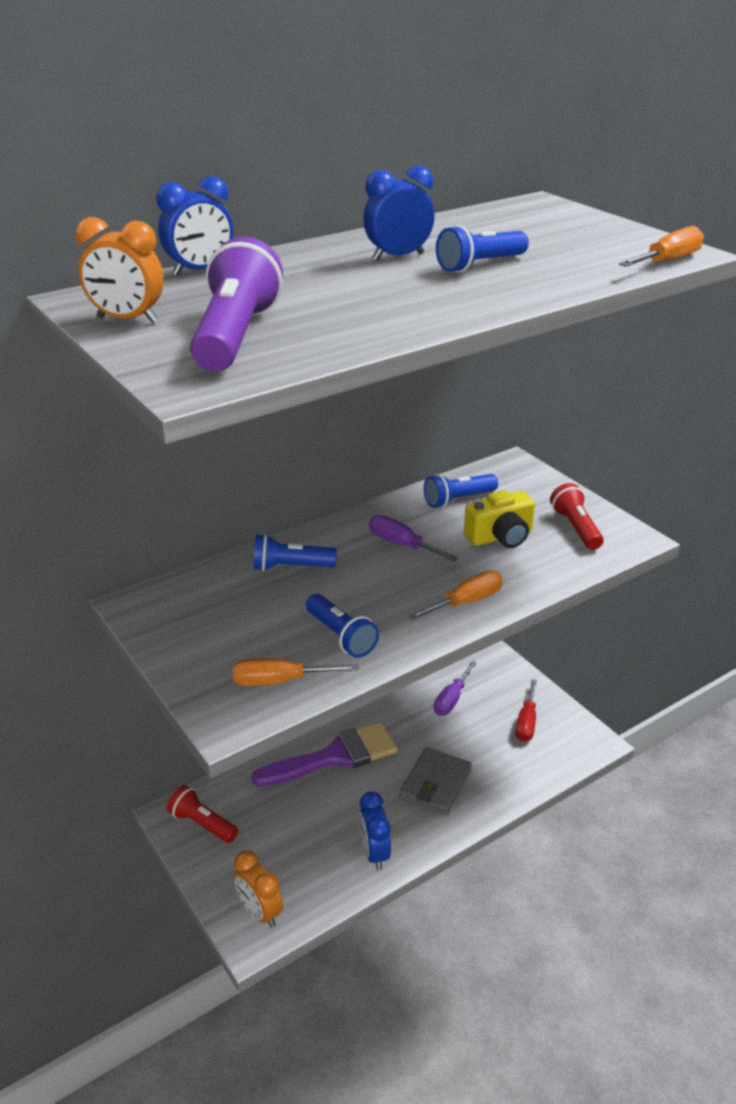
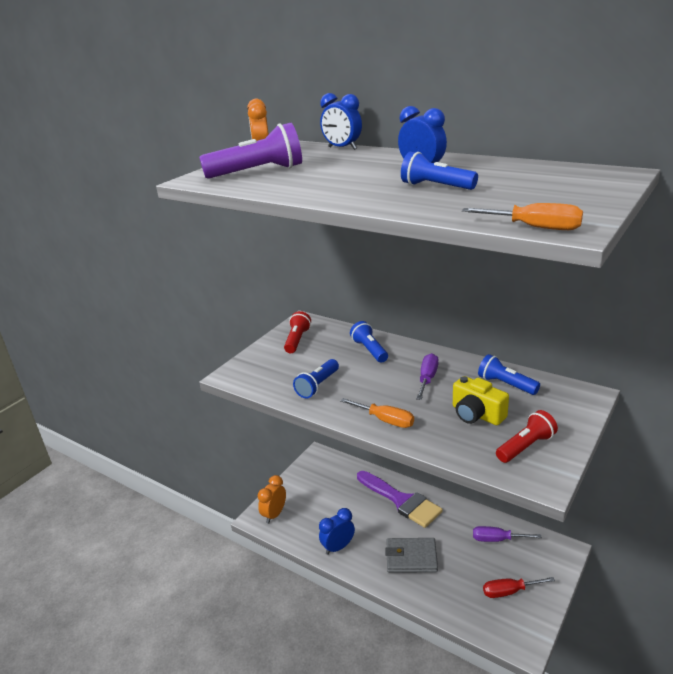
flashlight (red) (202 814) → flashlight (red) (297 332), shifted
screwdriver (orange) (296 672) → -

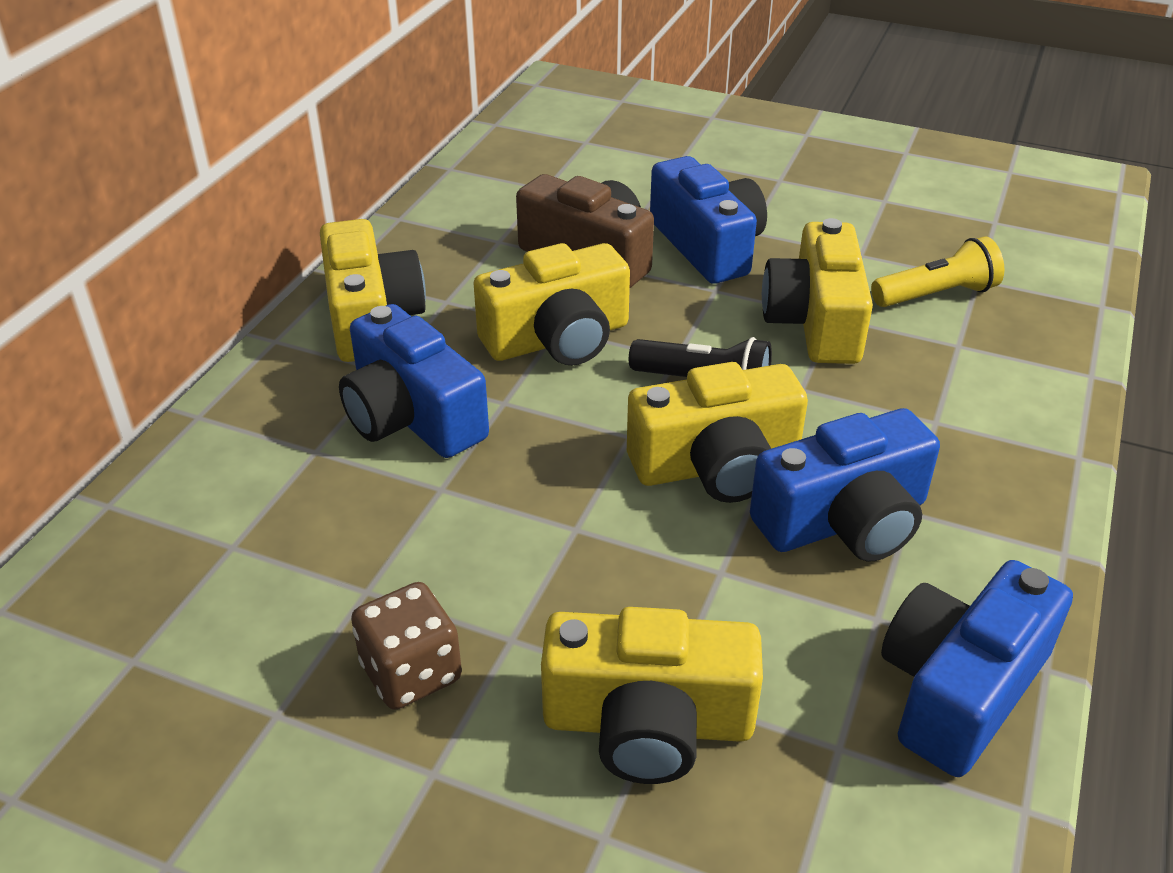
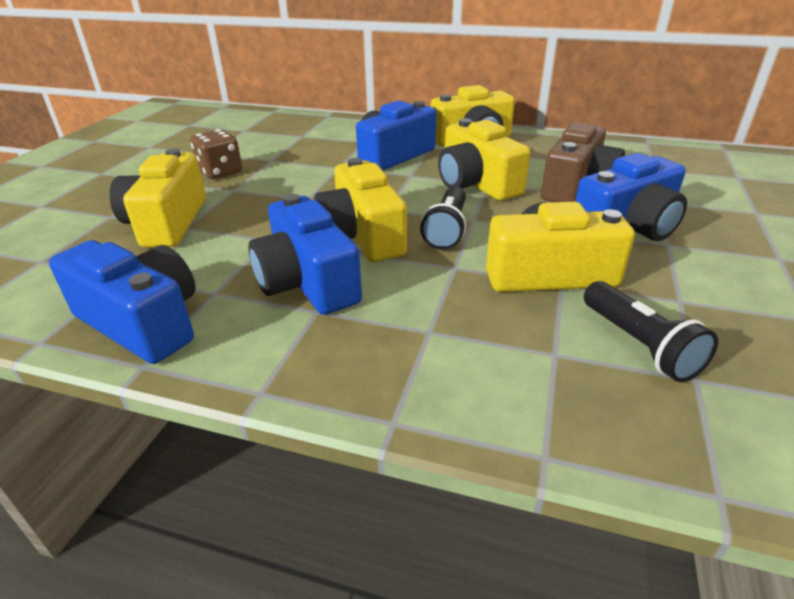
flashlight (yellow) (937 271) → flashlight (black) (651 331)

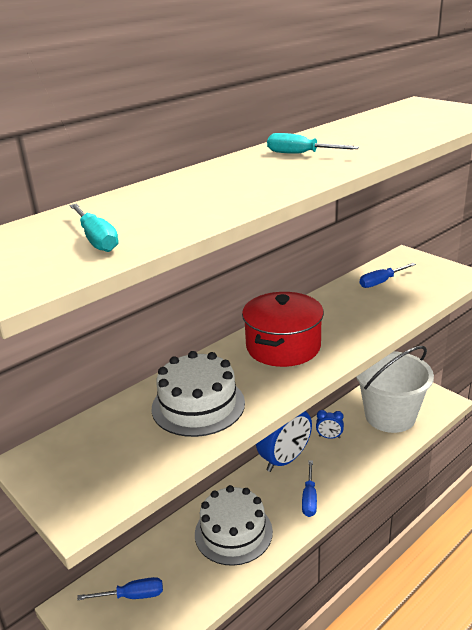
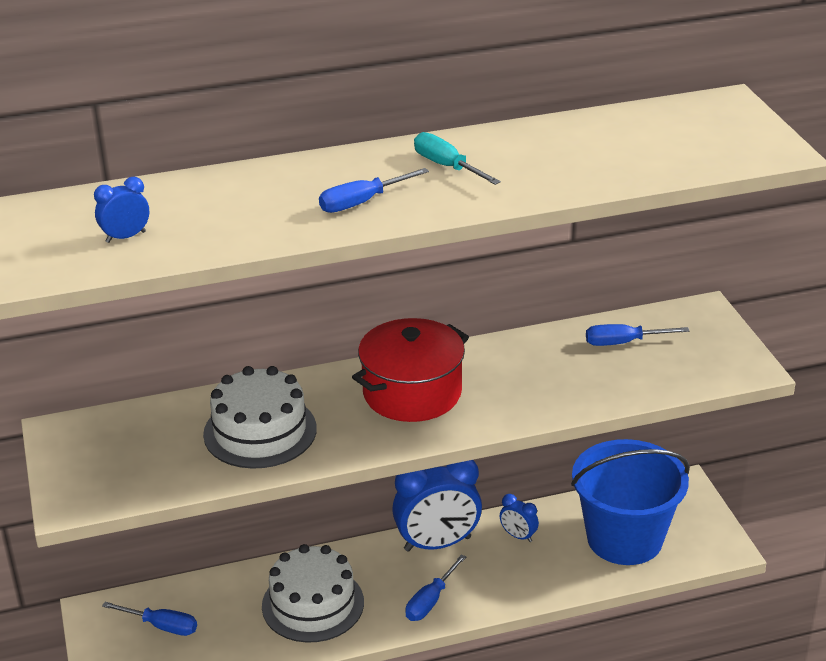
screwdriver (turquoise) (94 228) → clock (blue) (121 210)
- → screwdriver (blue) (374 190)
bucket (white) (395 389) → bucket (blue) (630 502)

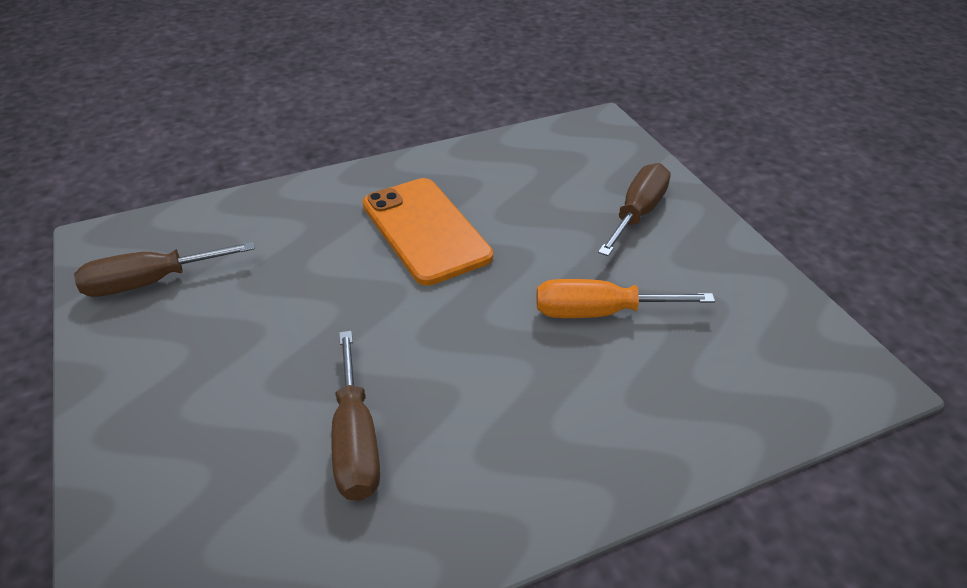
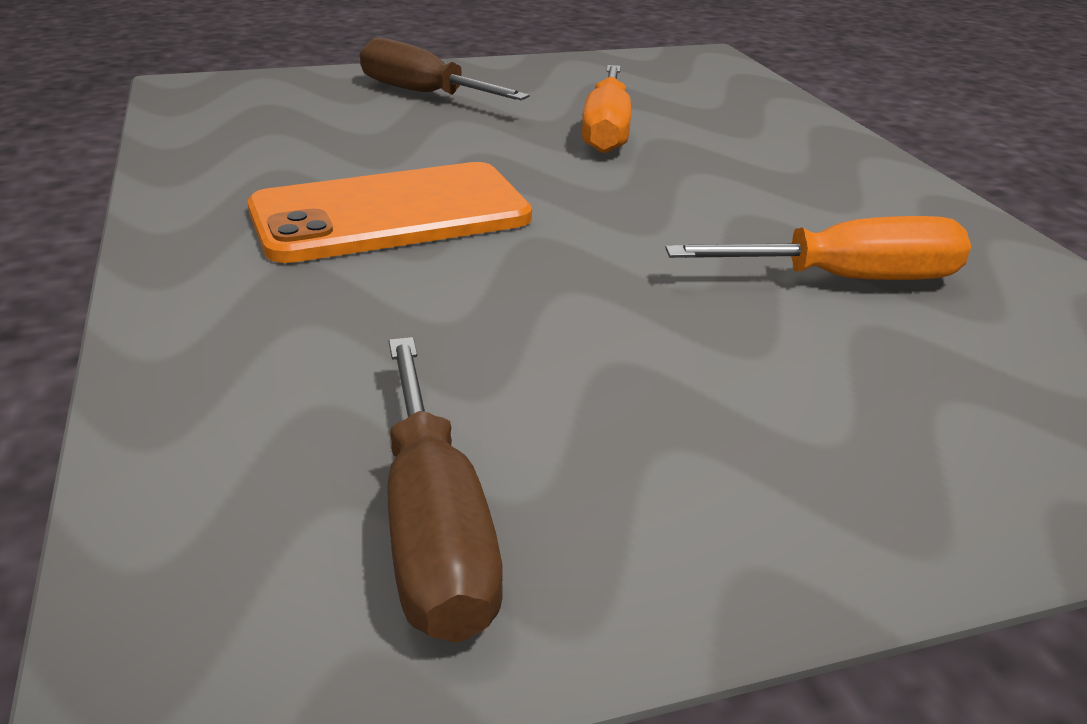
screwdriver (brown) (356 416) → screwdriver (orange) (818 248)

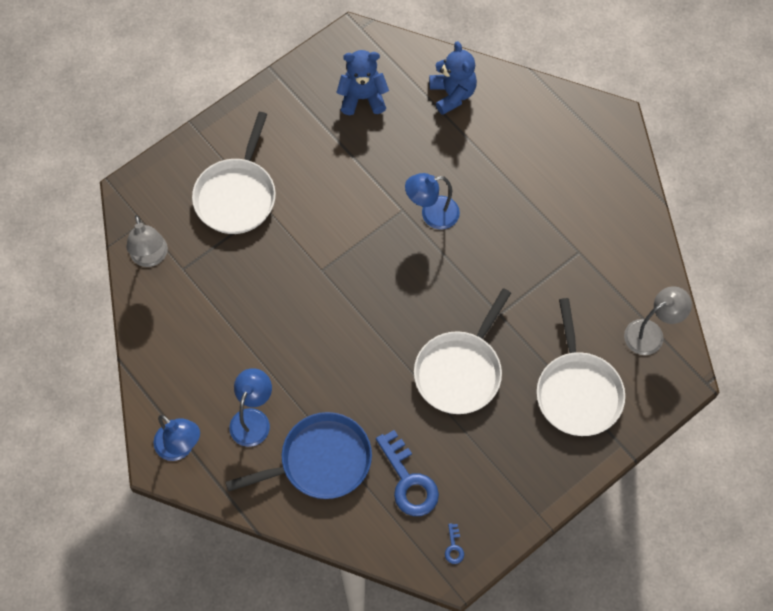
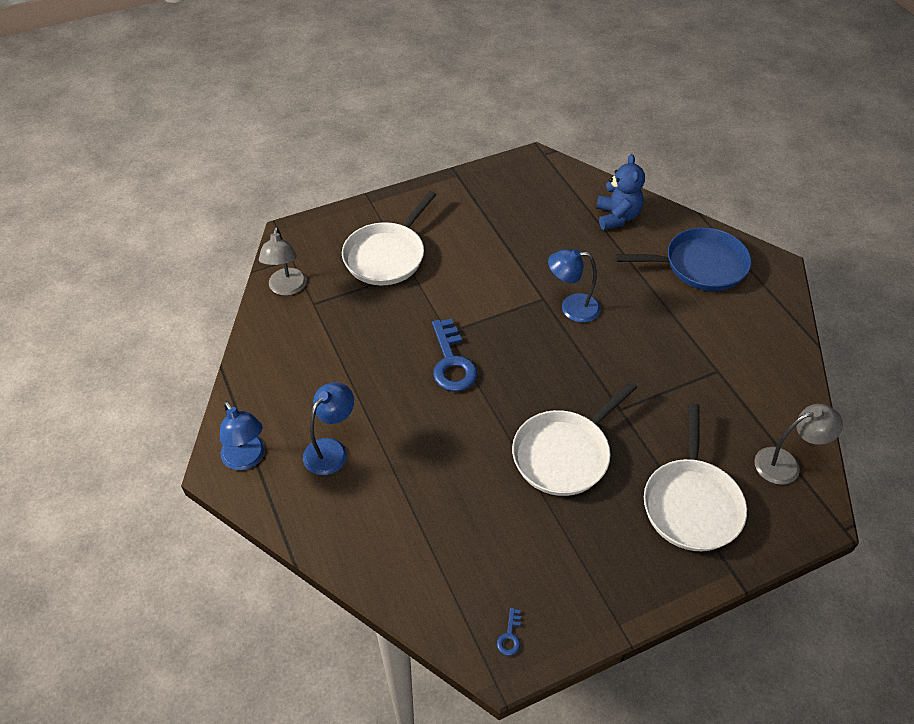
key (blue) (407 473) → key (blue) (454 355), shifted
pan (blue) (298 455) → pan (blue) (683 259), shifted
teddy bear (blue) (362 82) → -

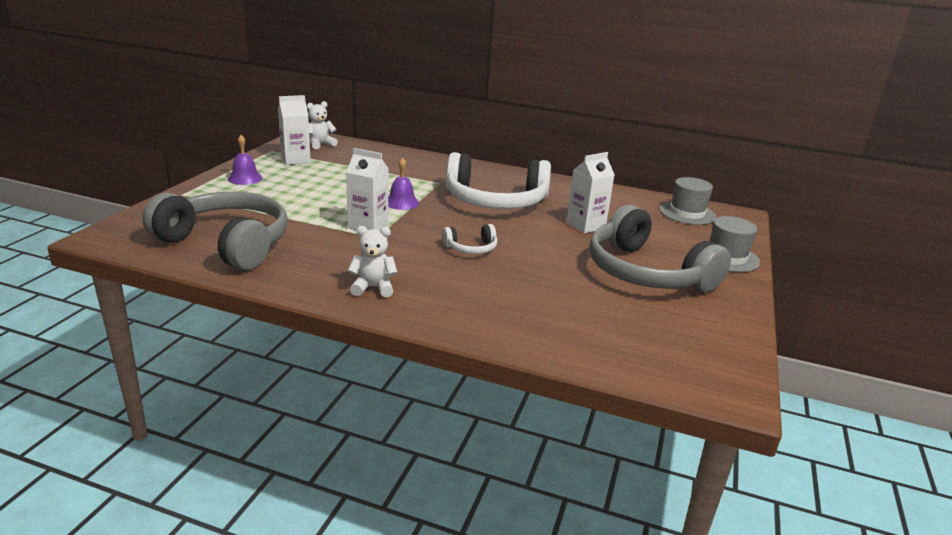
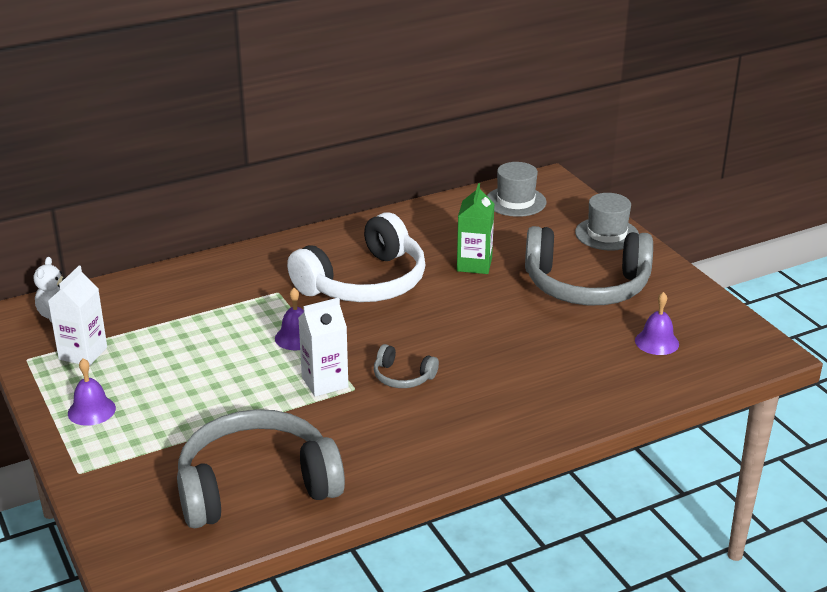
- → headphones (grey) (406 366)
carton (white) (590 193) → carton (green) (476 228)
- → bell (purple) (657 323)
teddy bear (white) (372 261) → -
headphones (white) (469 239) → -

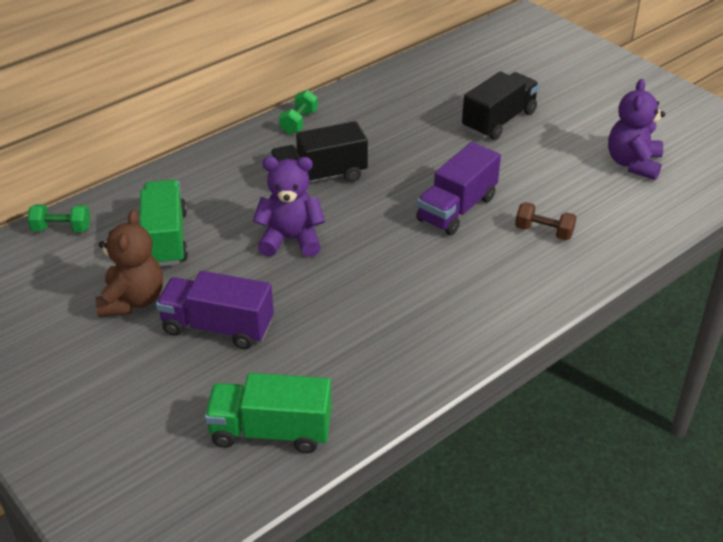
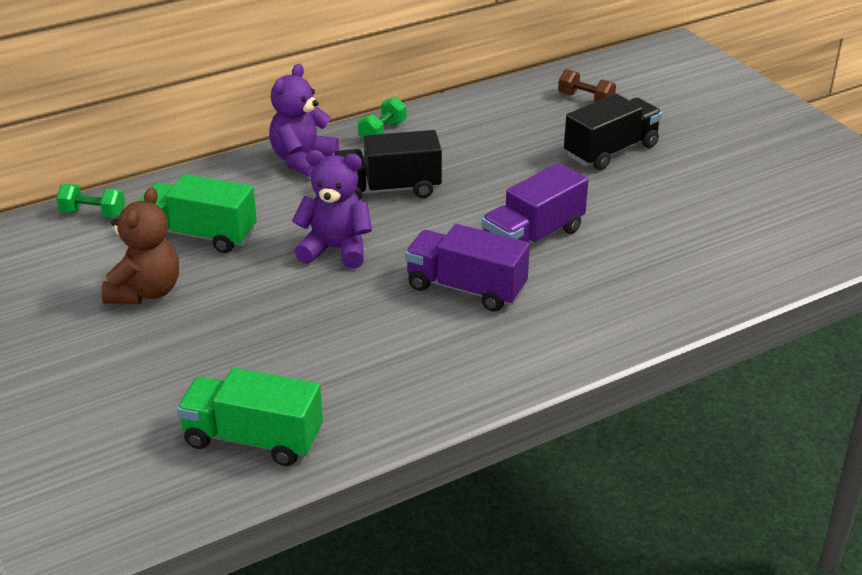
truck (green) (163 223) → truck (green) (198 213), 75 degrees counterclockwise
teddy bear (purple) (636 129) → teddy bear (purple) (304 120), shifted
truck (purple) (215 310) → truck (purple) (467 268), shifted
dumbbell (brown) (546 221) → dumbbell (brown) (587 85), shifted

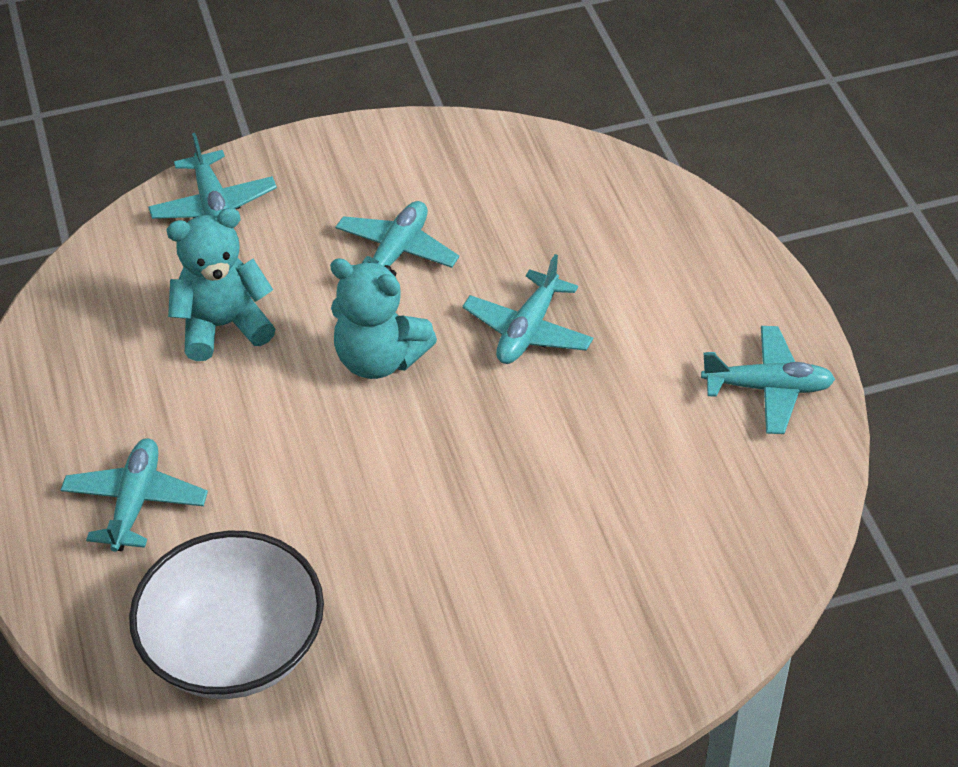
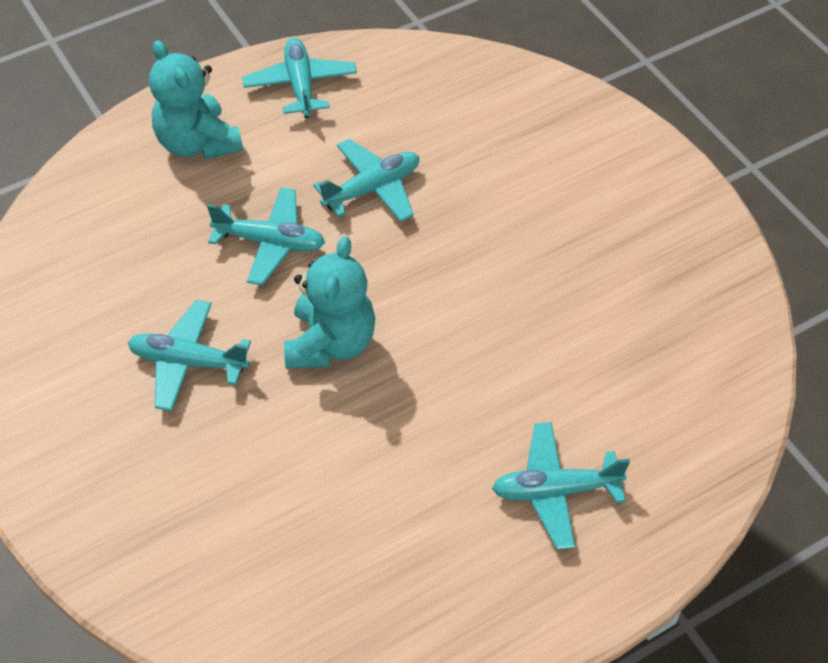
teddy bear (turquoise) (220 284) → teddy bear (turquoise) (196 99), shifted
plane (turquoise) (212 176) → plane (turquoise) (366 180), shifted
bowl (white) (226 615) → -

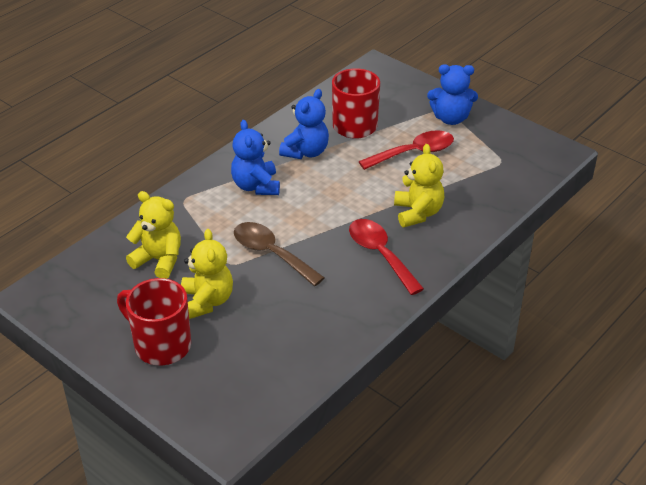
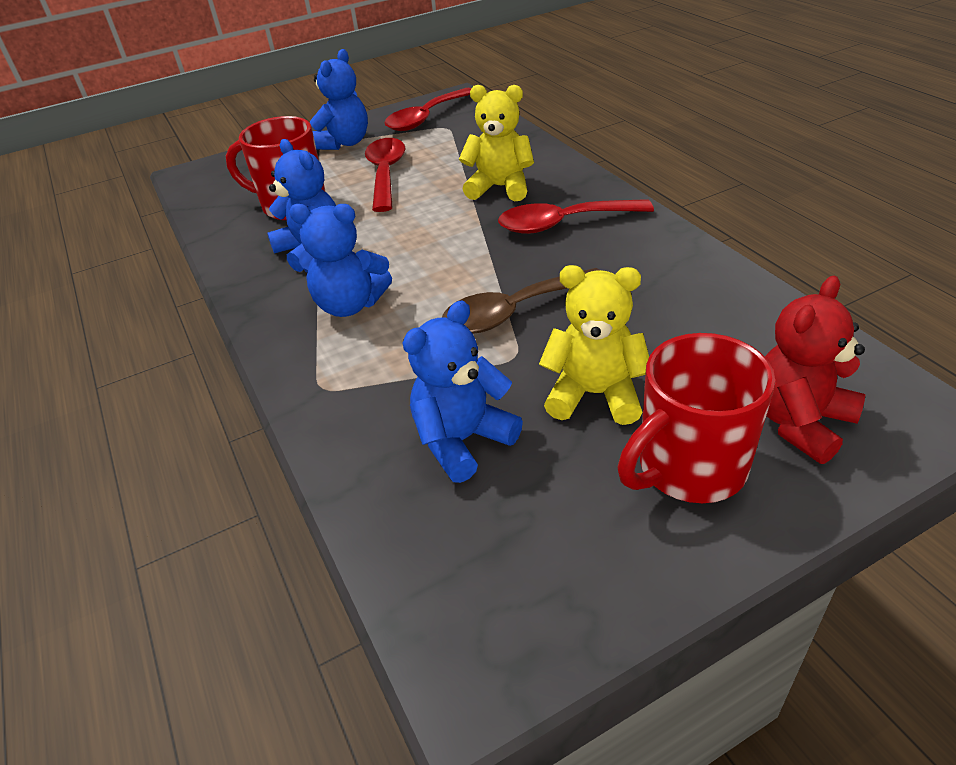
- → spoon (red) (428 109)
teddy bear (yellow) (153 235) → teddy bear (blue) (463 392)
- → teddy bear (red) (815 370)

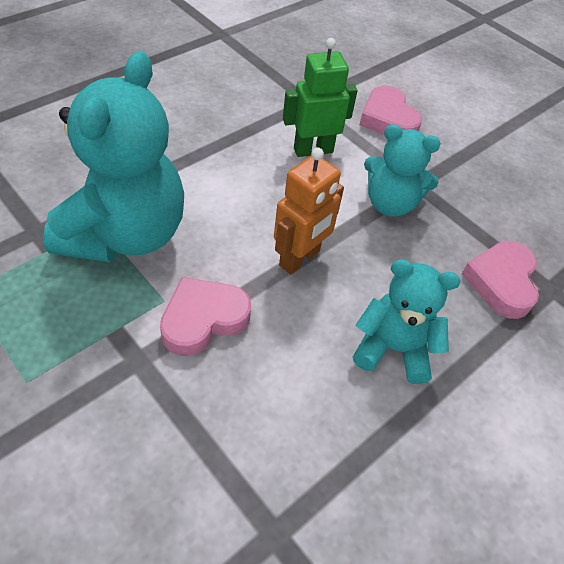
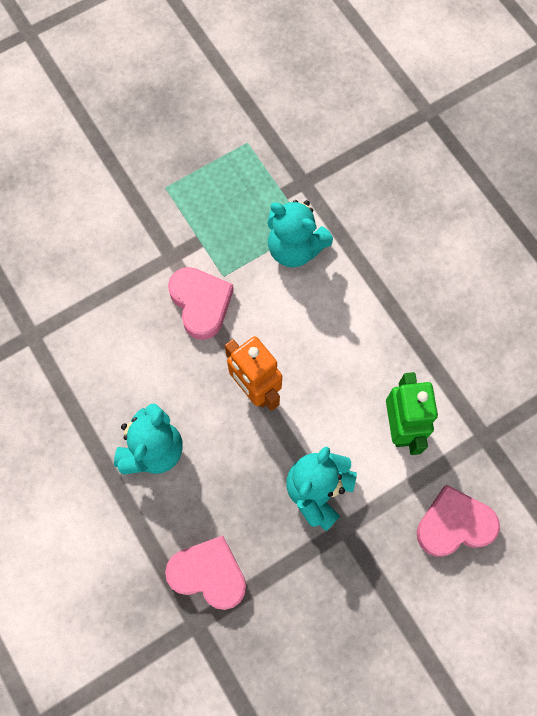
teddy bear (turquoise) (113 156) → teddy bear (turquoise) (300 233), x0.58

